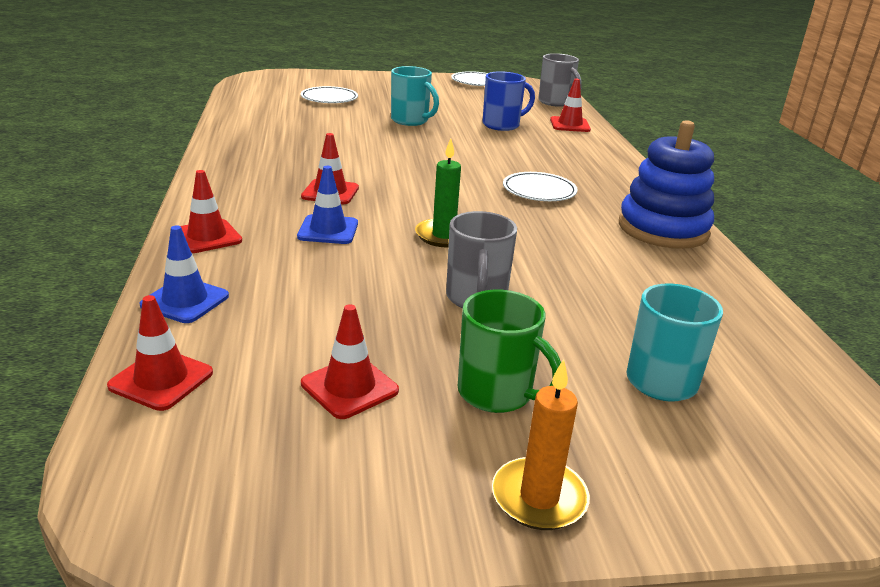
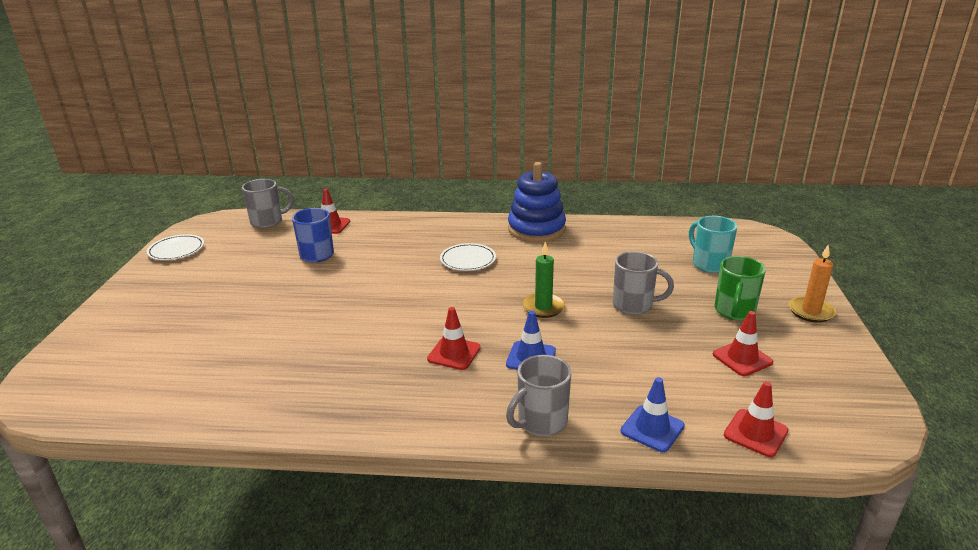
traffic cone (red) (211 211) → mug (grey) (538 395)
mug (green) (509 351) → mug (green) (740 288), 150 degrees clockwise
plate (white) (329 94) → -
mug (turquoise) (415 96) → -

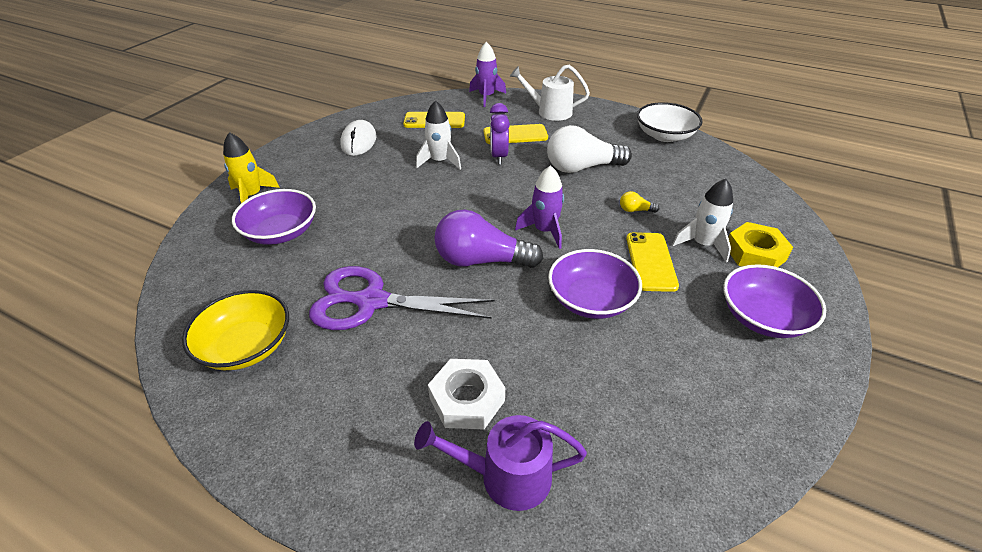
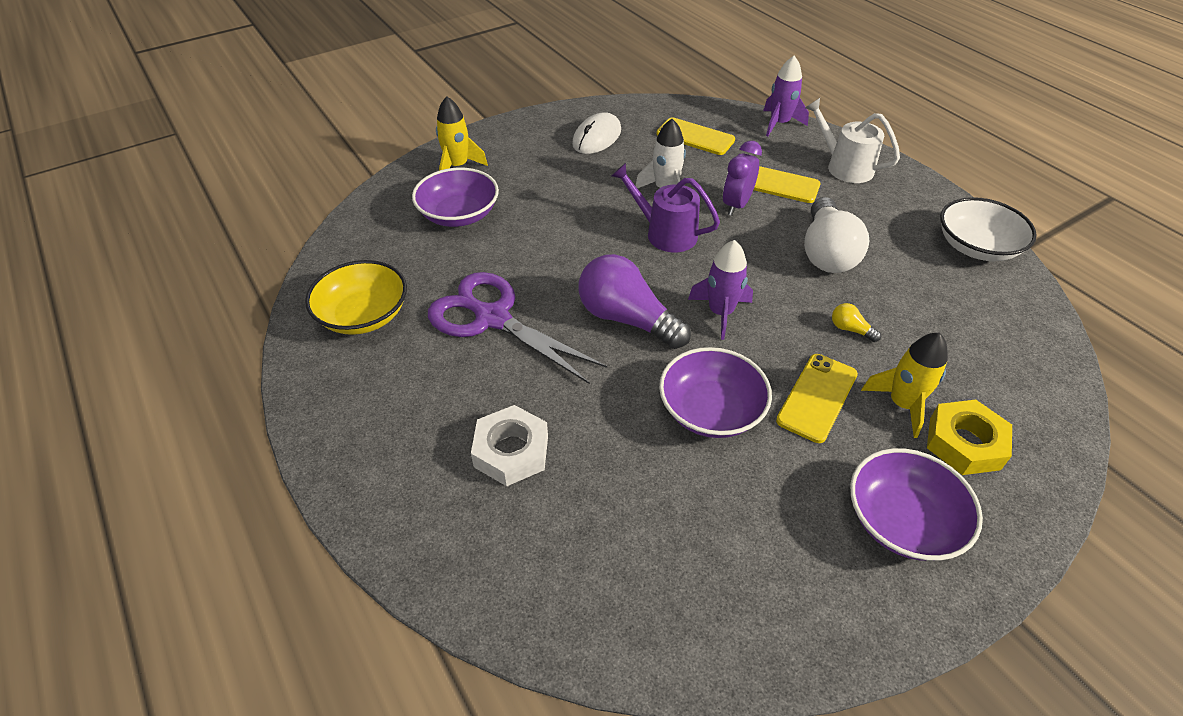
watering can (purple) (500 463) → watering can (purple) (665 207), shifted
light bulb (white) (589 149) → light bulb (white) (836 235), 105 degrees counterclockwise
rocket (white) (702 221) → rocket (yellow) (904 385)

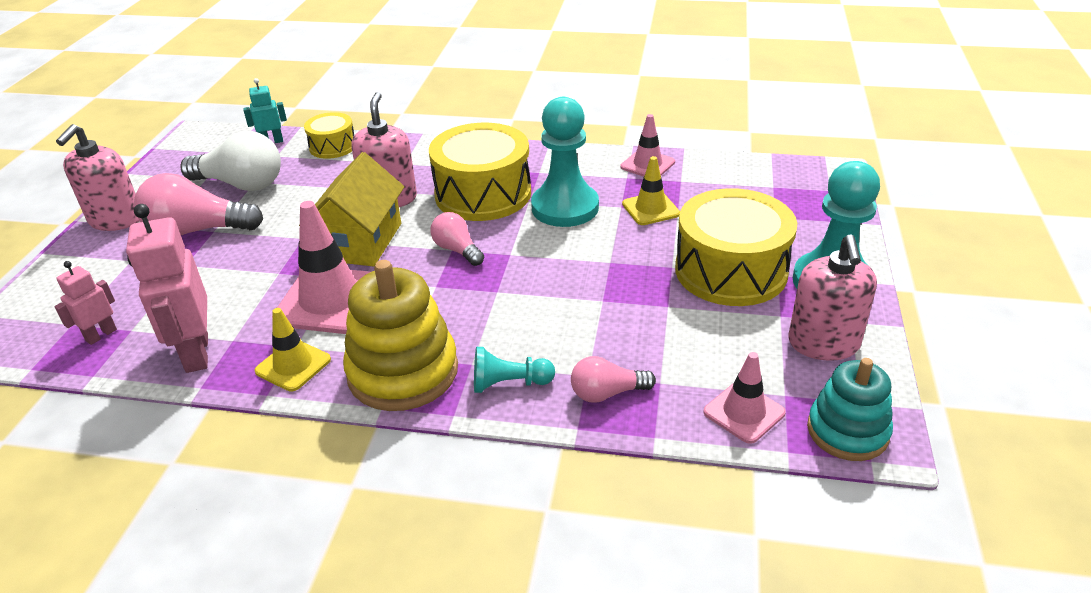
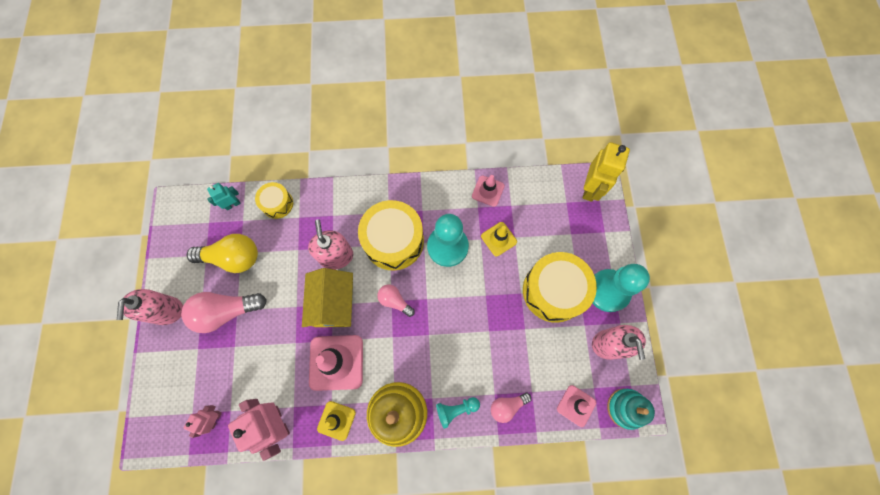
light bulb (white) (230 161) → light bulb (yellow) (222 253)
- → robot (yellow) (606 172)

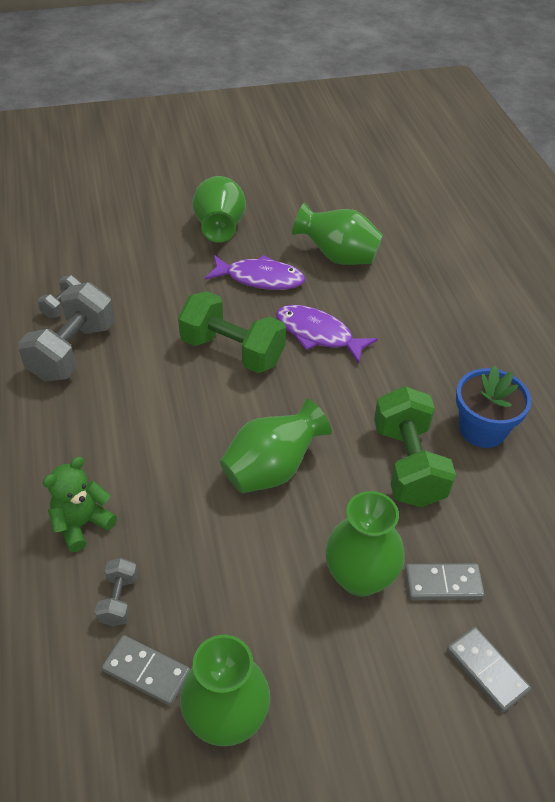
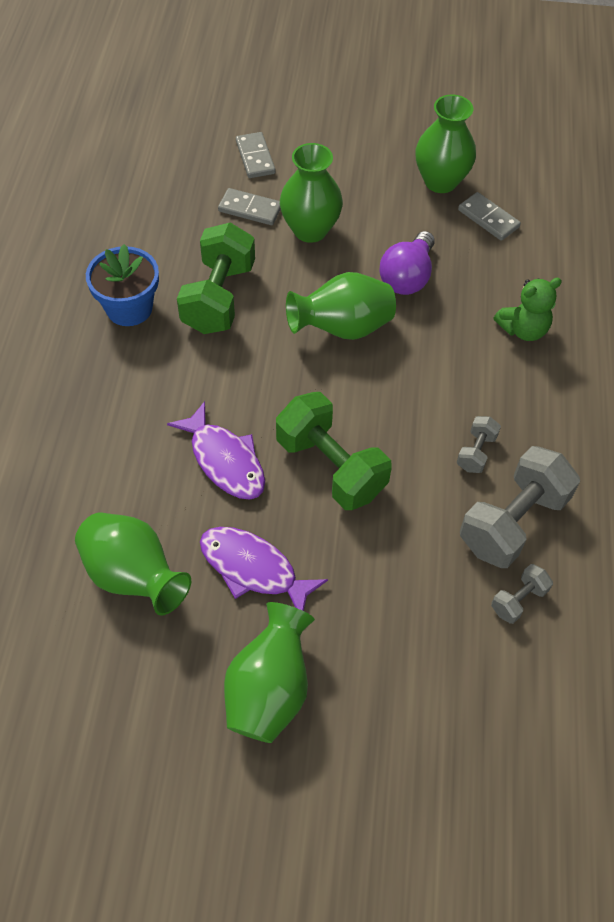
- → light bulb (purple) (407 263)
dumbbell (grey) (116 592) → dumbbell (grey) (479 444), shifted

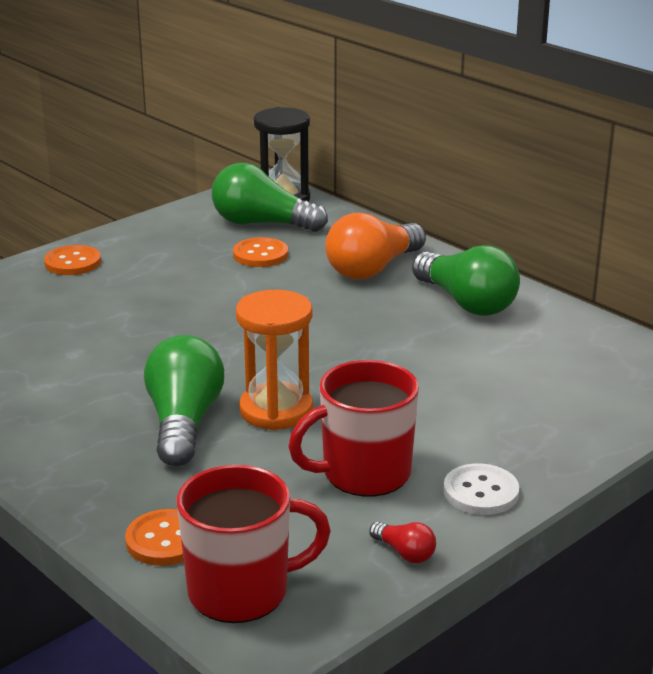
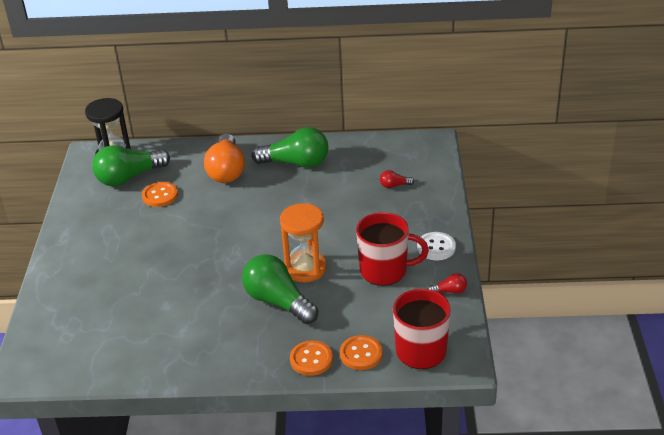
button (orange) (72 260) → button (orange) (311 358), shifted
mug (red) (353 428) → mug (red) (392 249), 105 degrees counterclockwise
- → light bulb (red) (397 179)

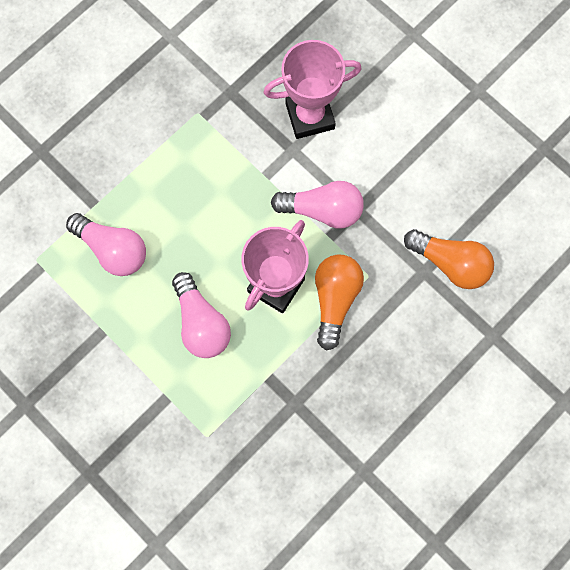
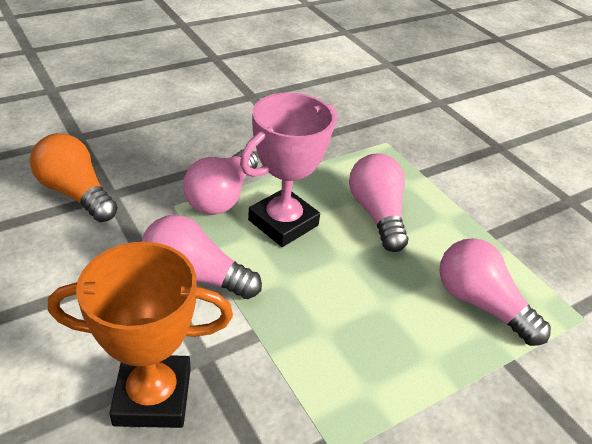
trophy (pink) (312 89) → trophy (orange) (140 335)
light bulb (orange) (339 302) → light bulb (pink) (220 182)

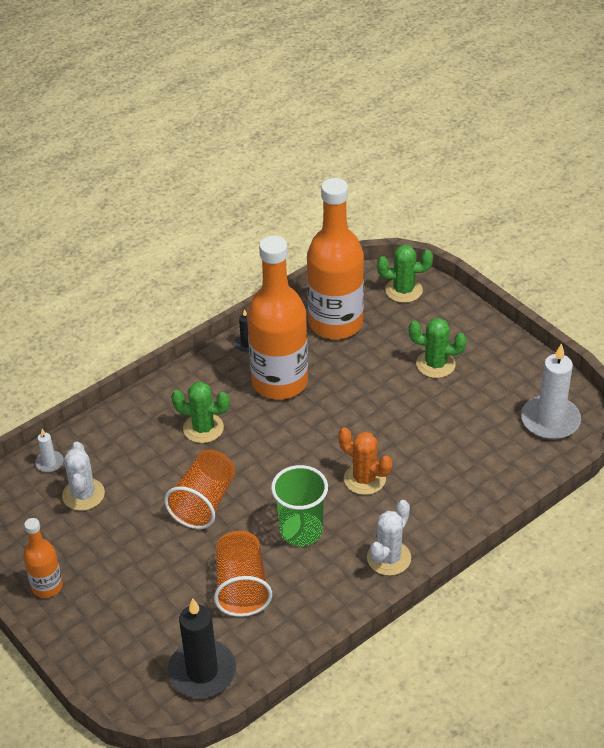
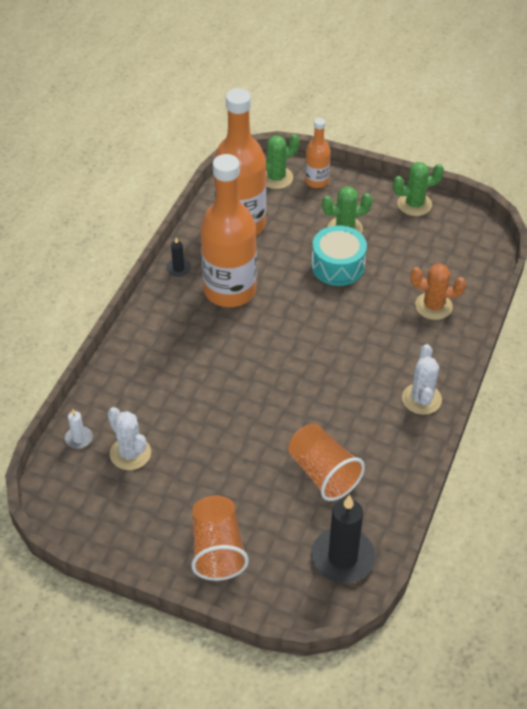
cup (orange) (199 489) → cup (orange) (220 538), shifted
bottle (orange) (43 558) → bottle (orange) (318 153), shifted
- → drum (turquoise) (339 255)
cactus (green) (200 412) → cactus (green) (418 189), shifted
cactus (orange) (365 461) → cactus (orange) (438 291), shifted
cup (green) (299 505) → -
candle (white) (551 391) → -

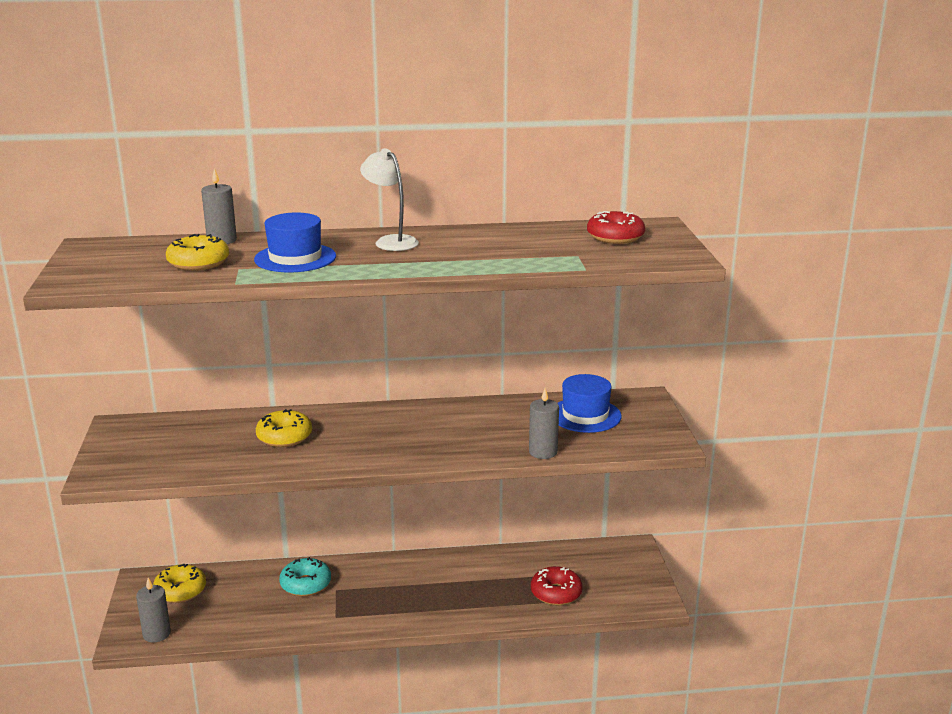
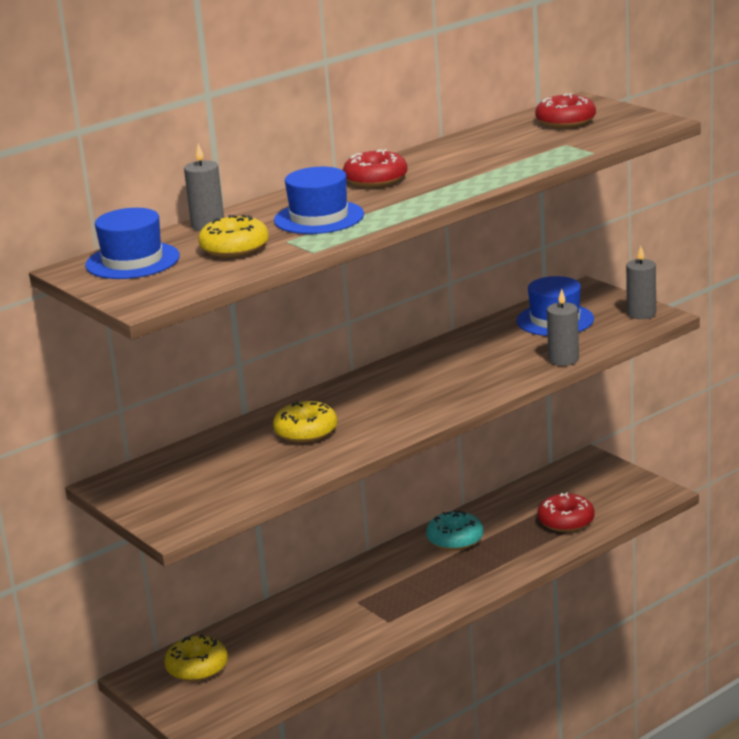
- → hat (blue) (132 243)
lamp (white) (389 199) → donut (red) (375 168)
donut (turquoise) (305 576) → donut (turquoise) (454 530), shifted
candle (grey) (153 610) → candle (grey) (641 282), shifted

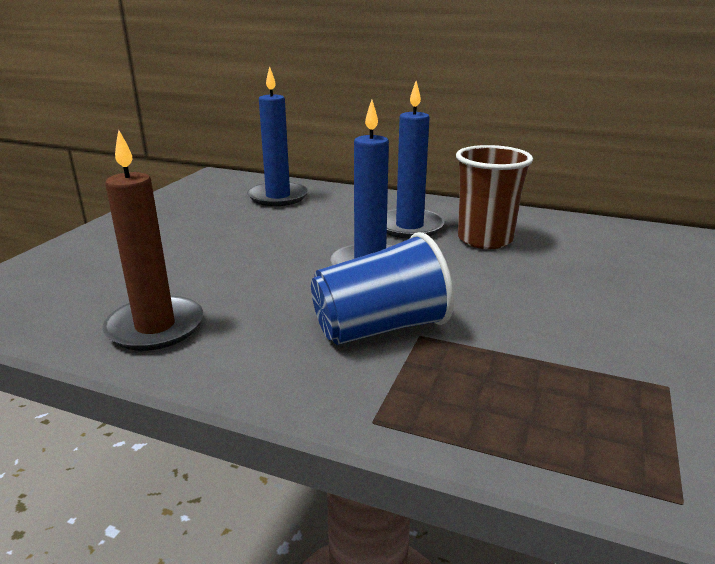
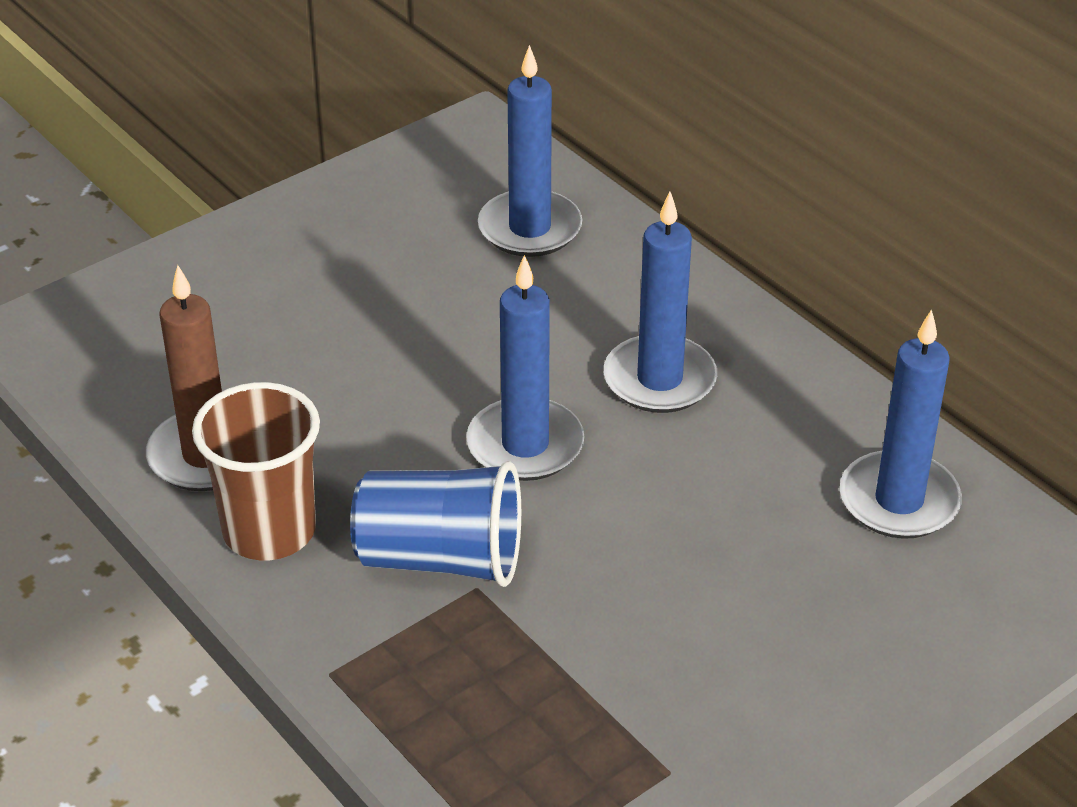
cup (brown) (494 197) → cup (brown) (256 471), shifted
- → candle (blue) (901 424)

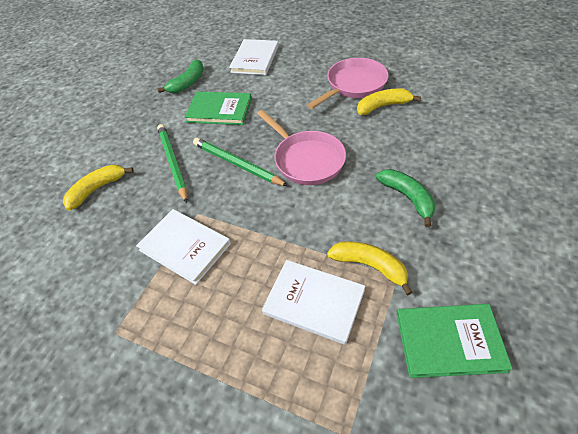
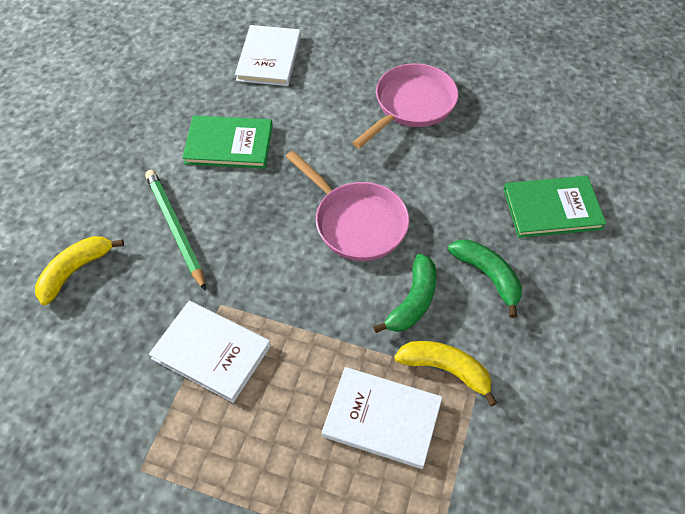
banana (green) (180 76) → banana (green) (404 293), shifted
book (green) (455 341) → book (green) (554 207), shifted
pencil (green) (240 162) → -
banana (yellow) (389 101) → -

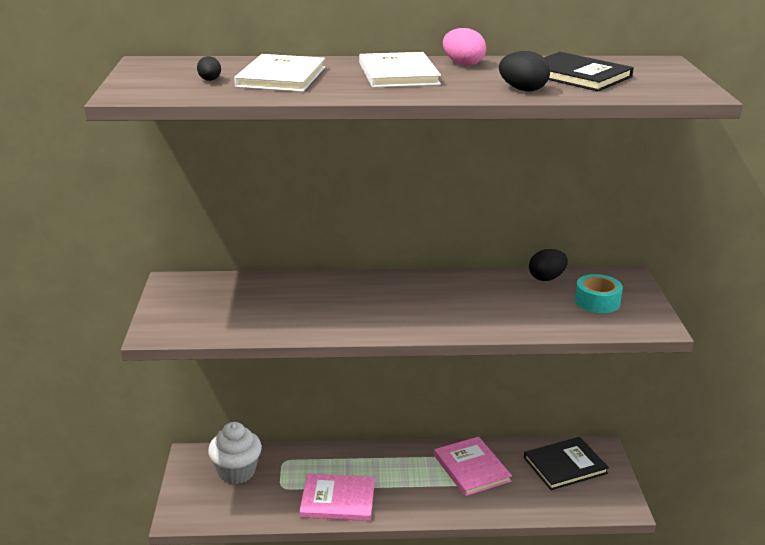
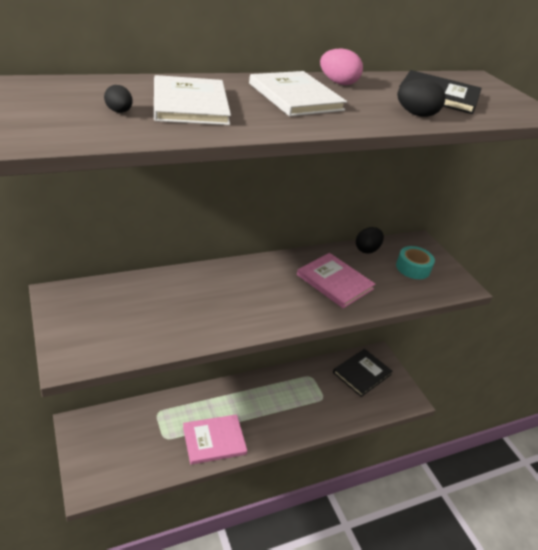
book (pink) (473 466) → book (pink) (336 280), shifted
cupcake (white) (235 453) → -

